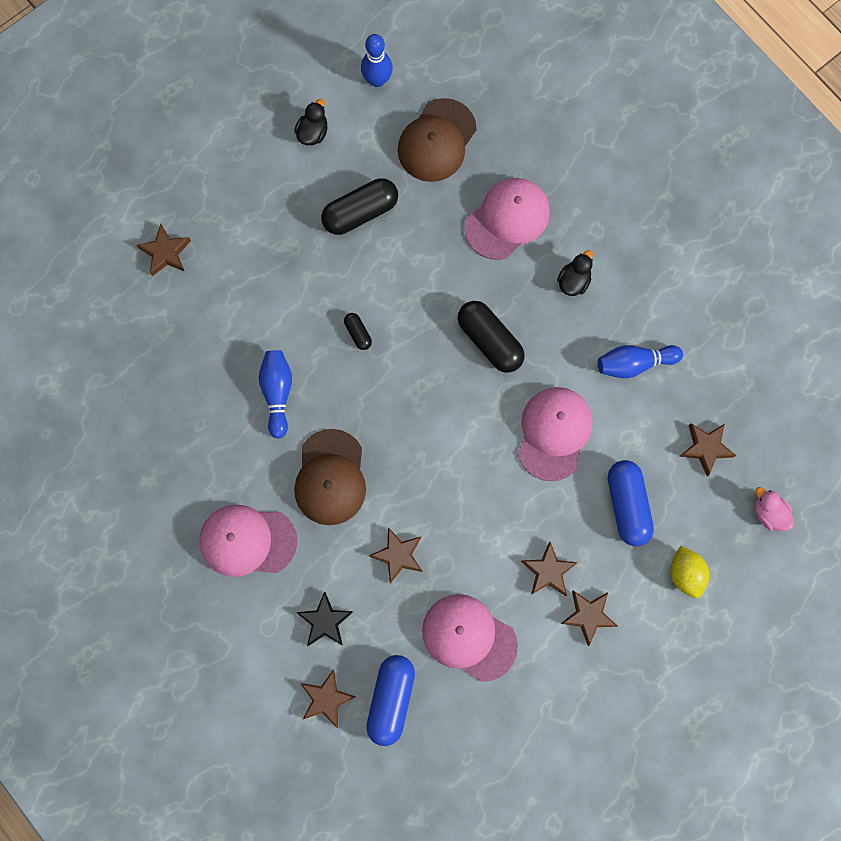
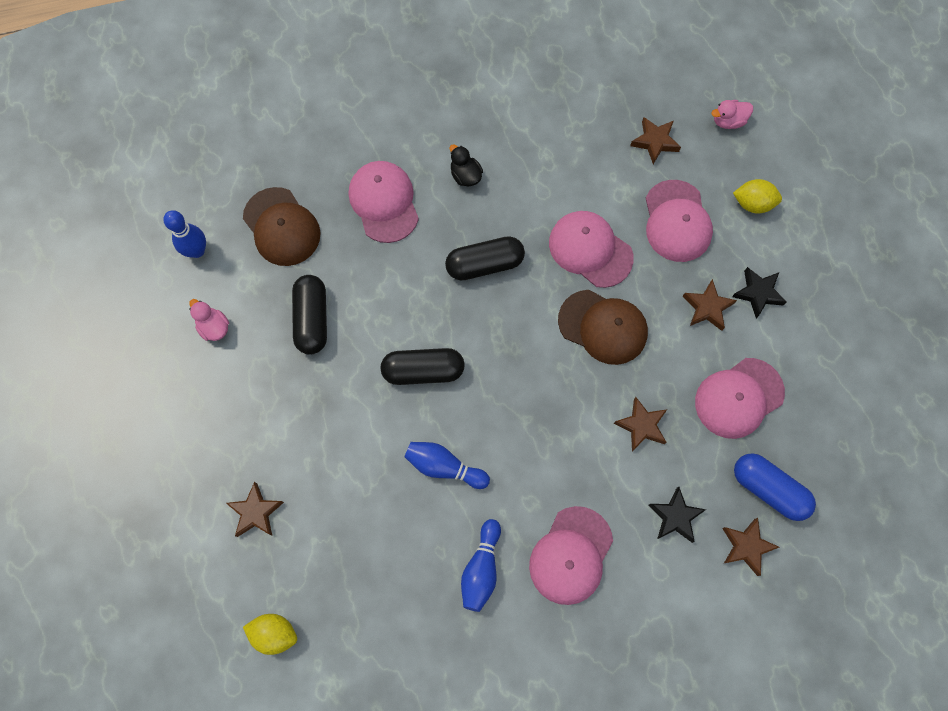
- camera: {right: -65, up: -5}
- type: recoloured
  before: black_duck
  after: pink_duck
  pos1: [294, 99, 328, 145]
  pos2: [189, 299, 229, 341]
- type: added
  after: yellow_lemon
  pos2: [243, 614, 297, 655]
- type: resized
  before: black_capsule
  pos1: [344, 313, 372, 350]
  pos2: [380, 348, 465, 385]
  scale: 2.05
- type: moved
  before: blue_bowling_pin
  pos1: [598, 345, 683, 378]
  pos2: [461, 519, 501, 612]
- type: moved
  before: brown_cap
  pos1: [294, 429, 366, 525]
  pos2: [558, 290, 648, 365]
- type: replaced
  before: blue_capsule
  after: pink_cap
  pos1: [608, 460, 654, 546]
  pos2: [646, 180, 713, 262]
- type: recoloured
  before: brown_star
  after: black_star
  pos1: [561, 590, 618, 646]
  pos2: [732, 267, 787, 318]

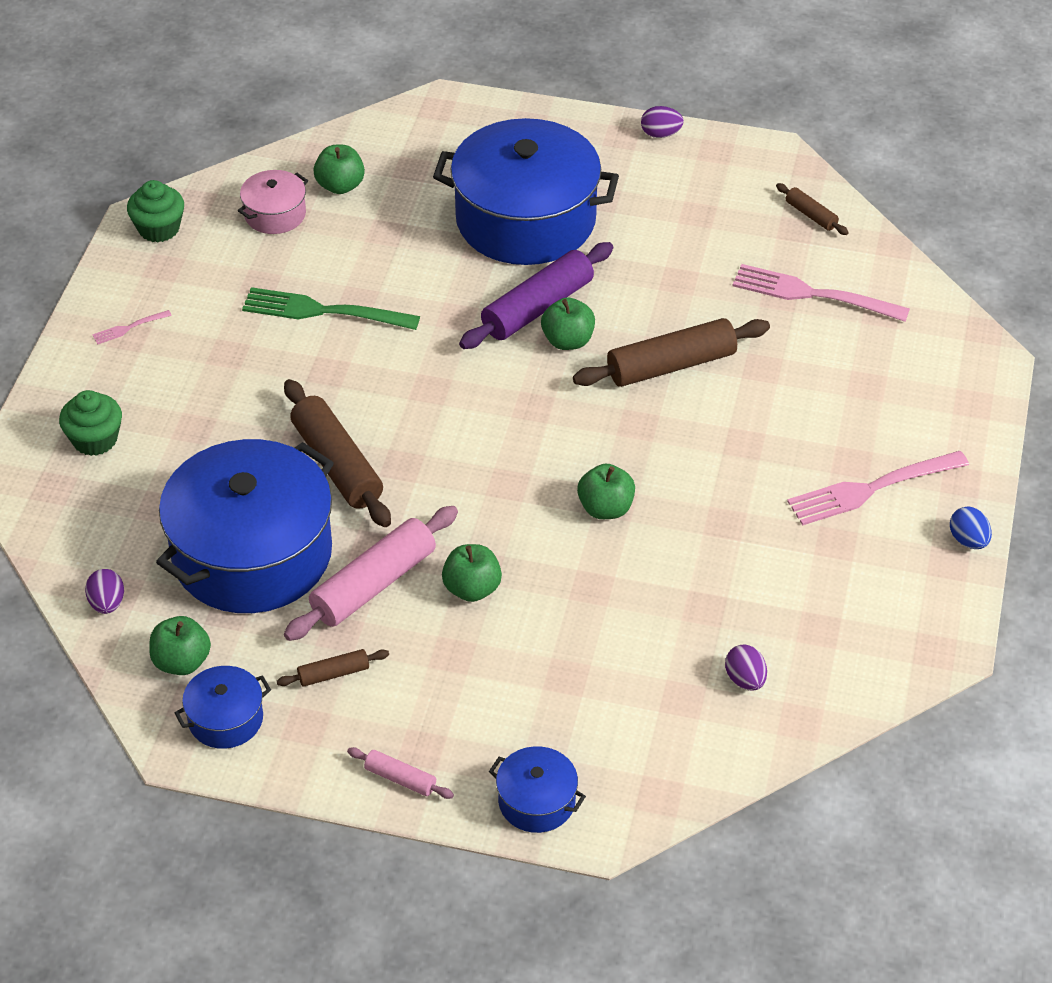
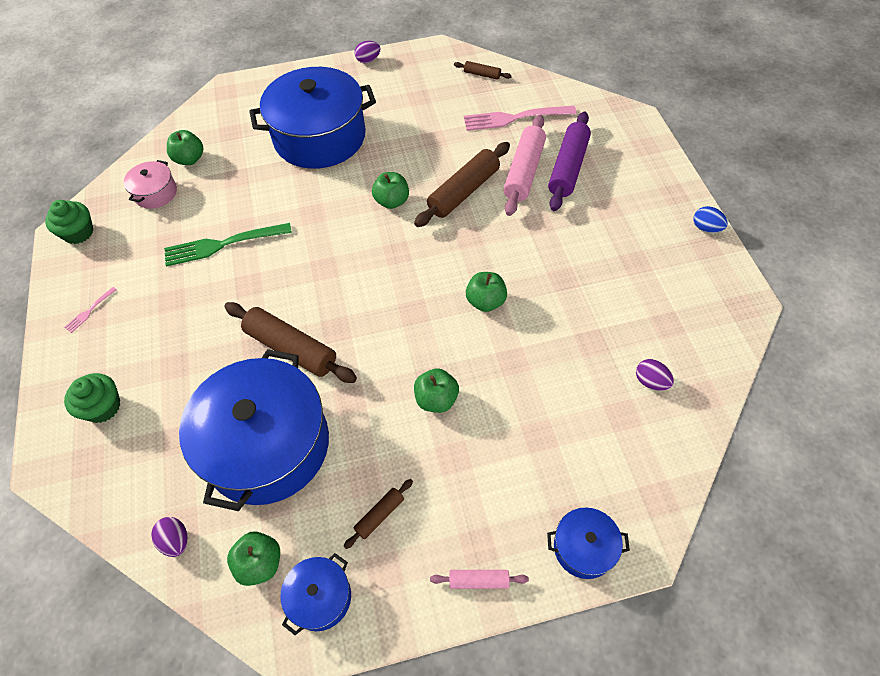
- camera: {right: -25, up: 10}
- type: moved
  before: pink_rolling_pin
  pos1: [284, 506, 458, 641]
  pos2: [503, 115, 546, 216]
- type: moved
  before: purple_rolling_pin
  pos1: [459, 242, 613, 349]
  pos2: [548, 112, 591, 211]
- type: removed
  before: pink_fork
  pos1: [787, 451, 969, 526]

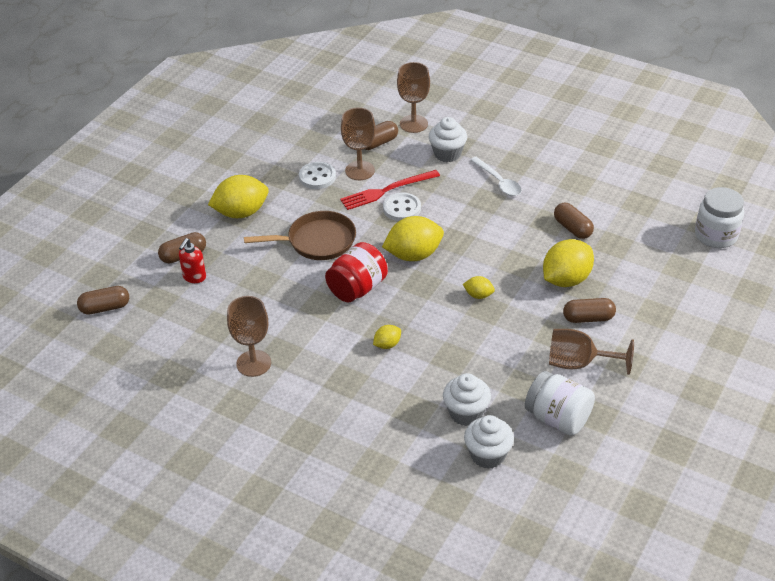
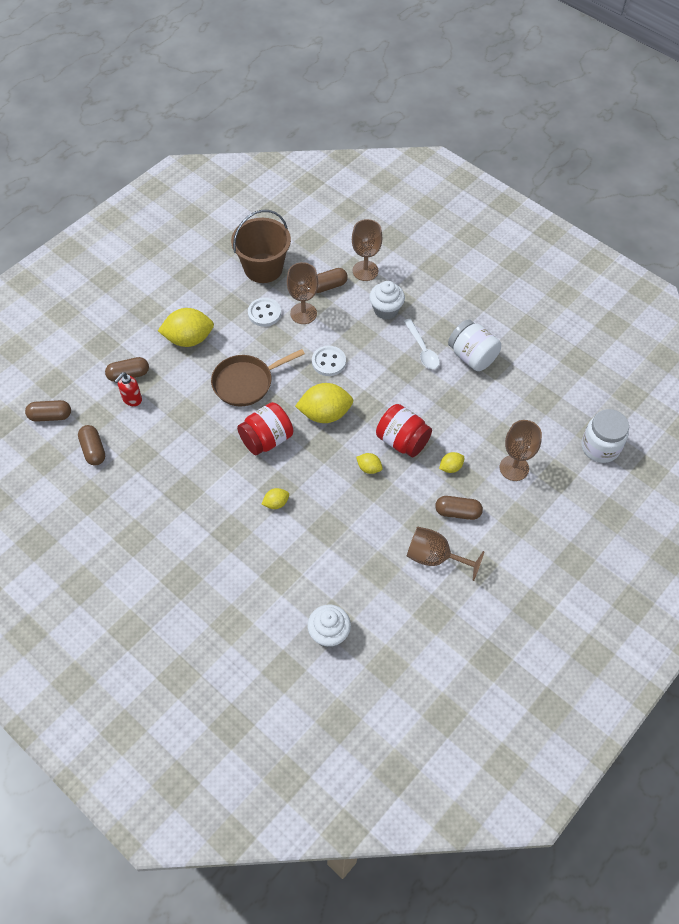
- camera: {right: 10, up: 15}
- type: moved
  before: brown_capsule
  pos1: [554, 203, 594, 239]
  pos2: [78, 425, 105, 466]
- type: turned
  before: brown_pan
  pos1: [244, 211, 356, 260]
  pos2: [211, 349, 305, 406]
  turn: 150
- type: added
  after: brown_bucket
  pos2: [231, 210, 291, 283]
- type: added
  after: red_jar
  pos2: [376, 404, 432, 457]
- type: resized
  before: yellow_lemon
  pos1: [543, 239, 594, 287]
  pos2: [439, 452, 464, 473]
  scale: 0.49
- type: moved
  before: white_jar
  pos1: [525, 371, 595, 436]
  pos2: [448, 319, 501, 371]
- type: moved
  before: brown_goblet
  pos1: [227, 296, 271, 377]
  pos2: [500, 420, 542, 481]
- type: removed
  before: red_fork
  pos1: [340, 170, 440, 210]
- type: removed
  before: white_cupcake
  pos1: [443, 373, 491, 426]

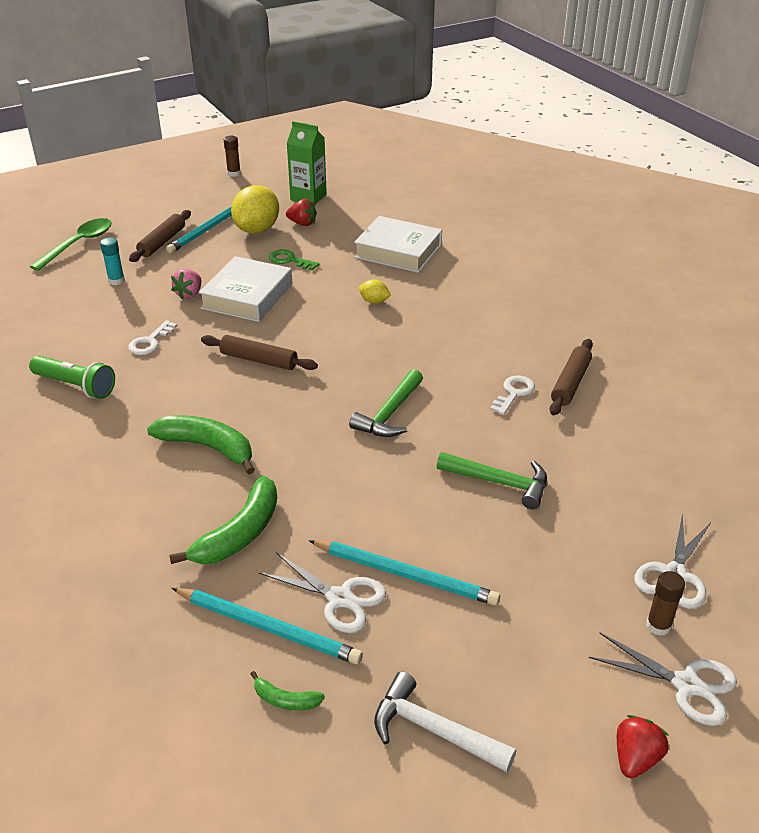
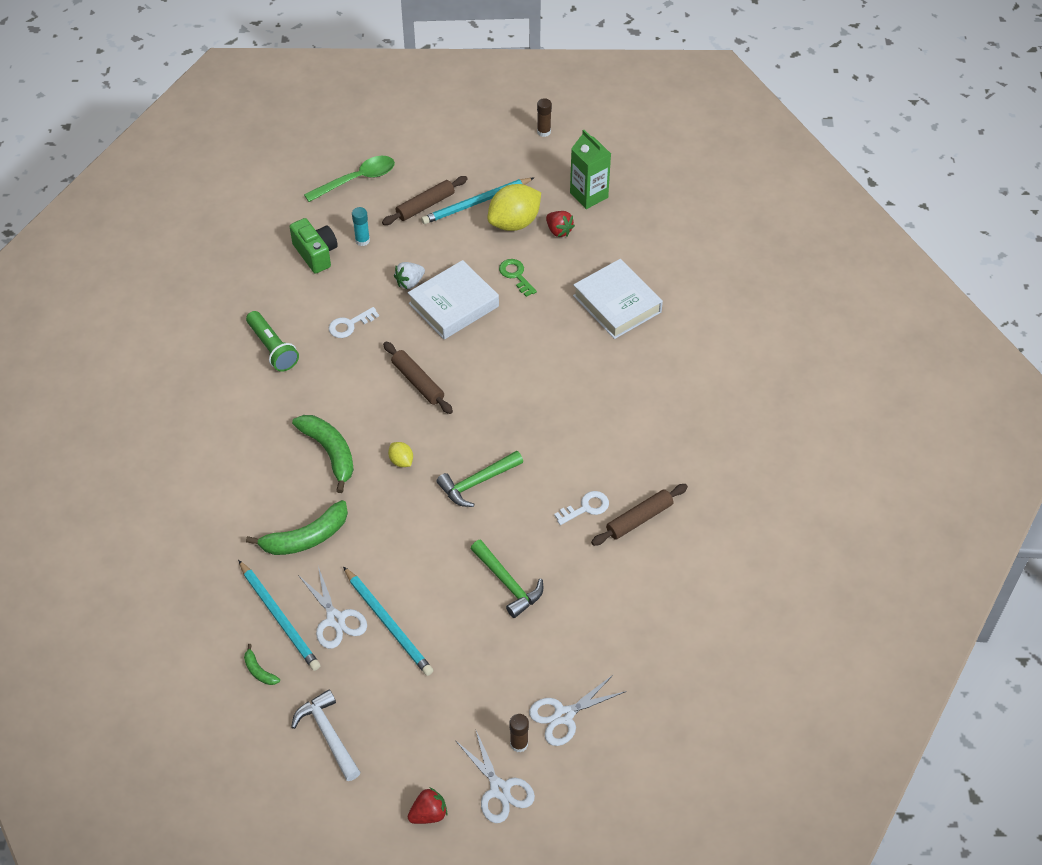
- camera: {right: 30, up: 15}
- type: added
  after: green_camera
  pos2: [290, 218, 338, 274]
- type: moved
  before: yellow_lemon
  pos1: [359, 279, 391, 304]
  pos2: [388, 442, 413, 467]
- type: recoloured
  before: pink_strawberry
  after: white_strawberry
  pos1: [171, 269, 202, 299]
  pos2: [394, 262, 425, 289]

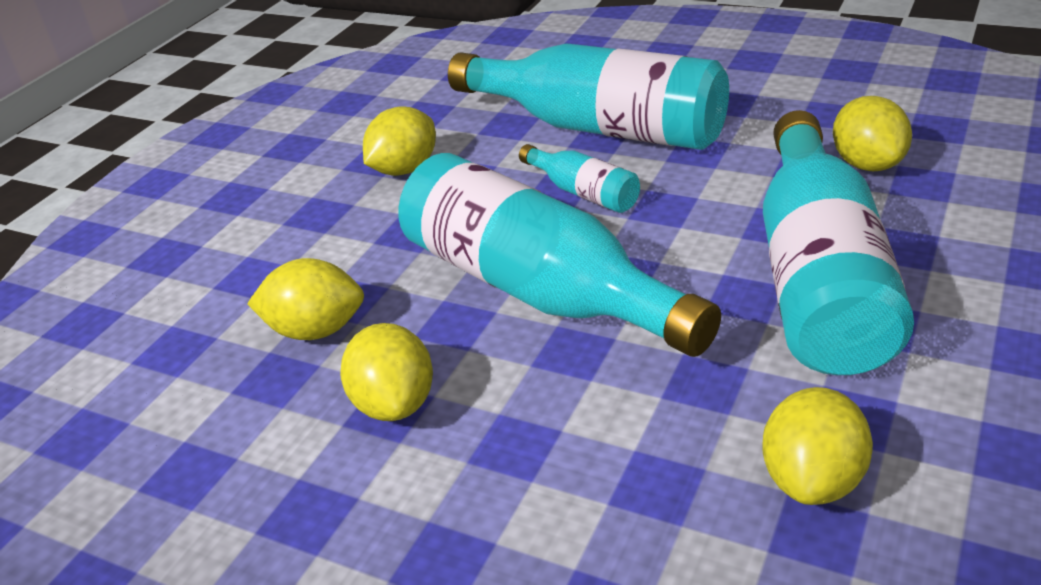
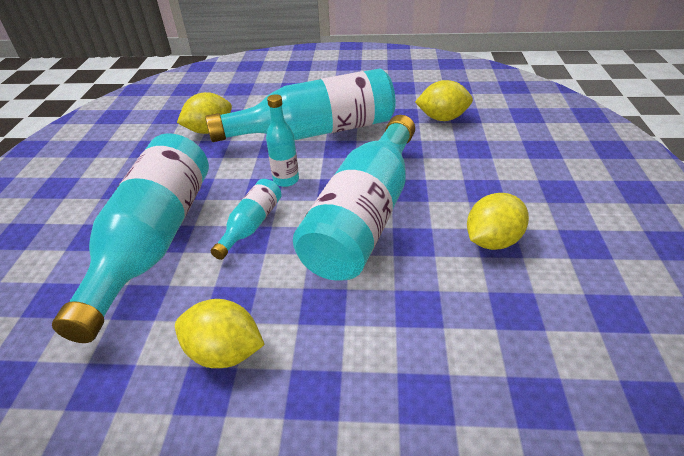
- camera: {right: -115, up: 5}
- type: added
  after: turquoise_bottle
  pos2: [266, 94, 299, 187]
- type: removed
  before: yellow_lemon
  pos1: [247, 258, 364, 340]

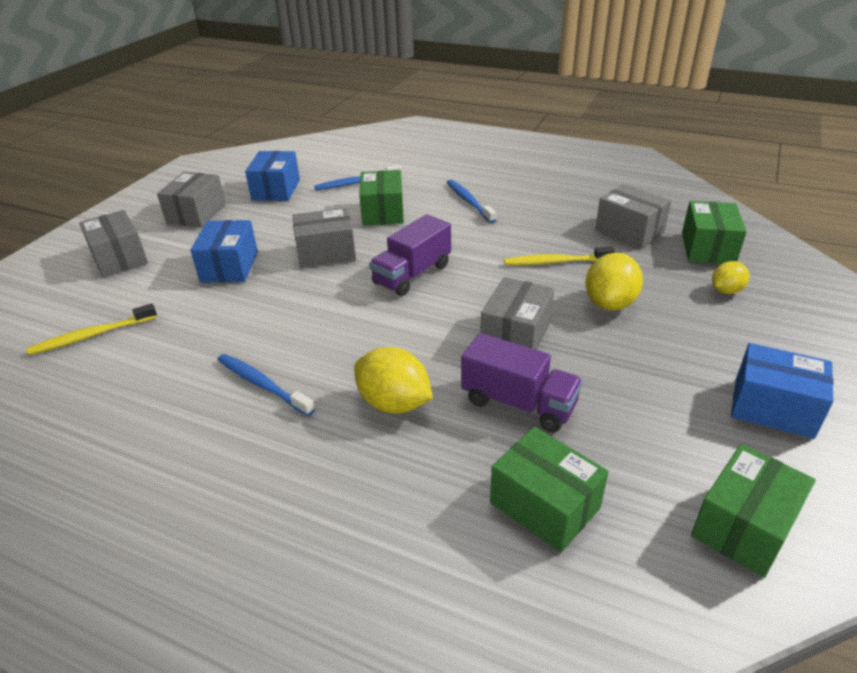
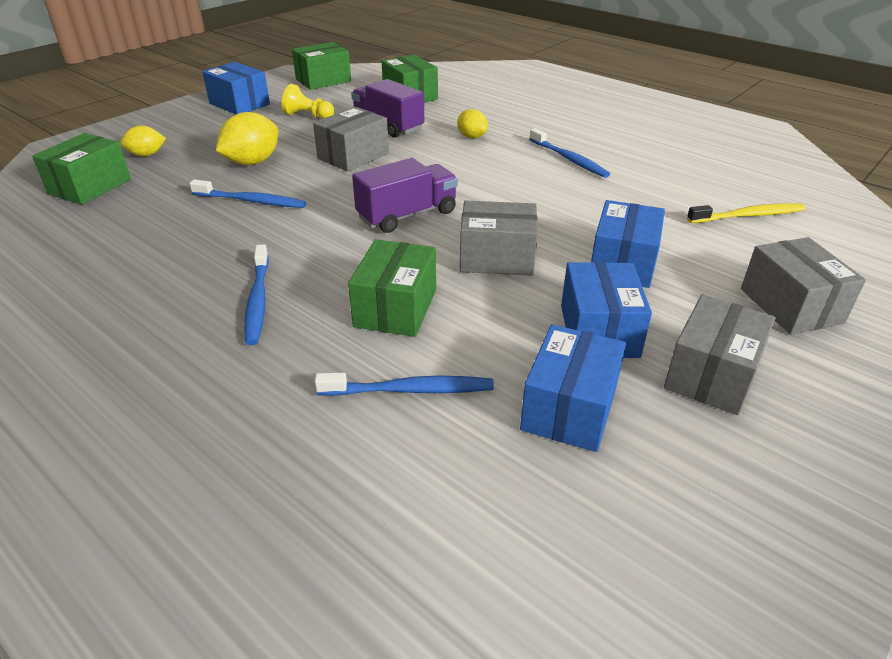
- camera: {right: -165, up: 0}
- type: recoloured
  before: yellow_toothbrush
  after: blue_toothbrush
  pos1: [504, 247, 615, 265]
  pos2: [189, 179, 306, 208]
- type: added
  after: yellow_pawn
  pos2: [282, 84, 334, 119]
- type: resized
  before: yellow_lemon
  pos1: [354, 347, 433, 413]
  pos2: [457, 109, 488, 139]
  scale: 0.61
- type: added
  after: blue_box
  pos2: [561, 262, 652, 358]
- type: removed
  before: grey_box
  pos1: [595, 184, 672, 248]

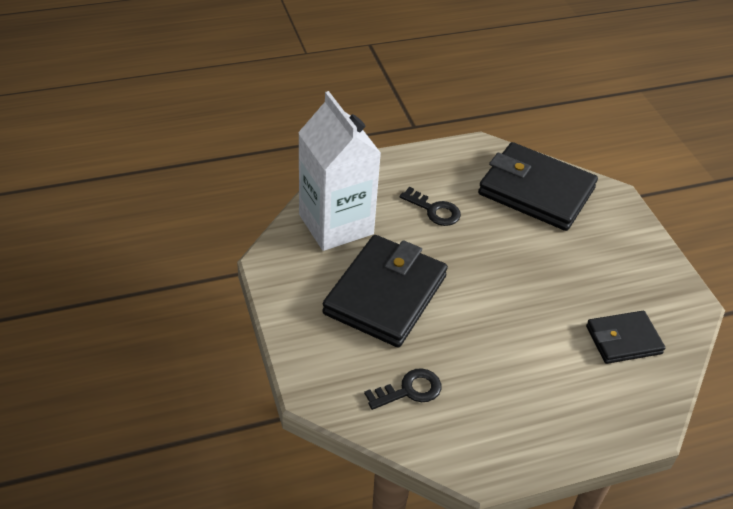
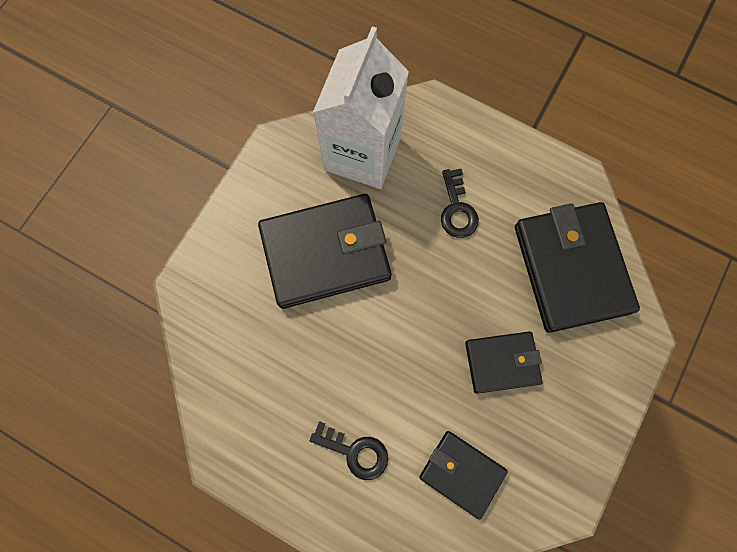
- camera: {right: 50, up: 30}
- type: moved
  before: black_key
  pos1: [364, 368, 441, 410]
  pos2: [310, 421, 388, 480]
- type: added
  after: black_wallet
  pos2: [465, 331, 543, 394]

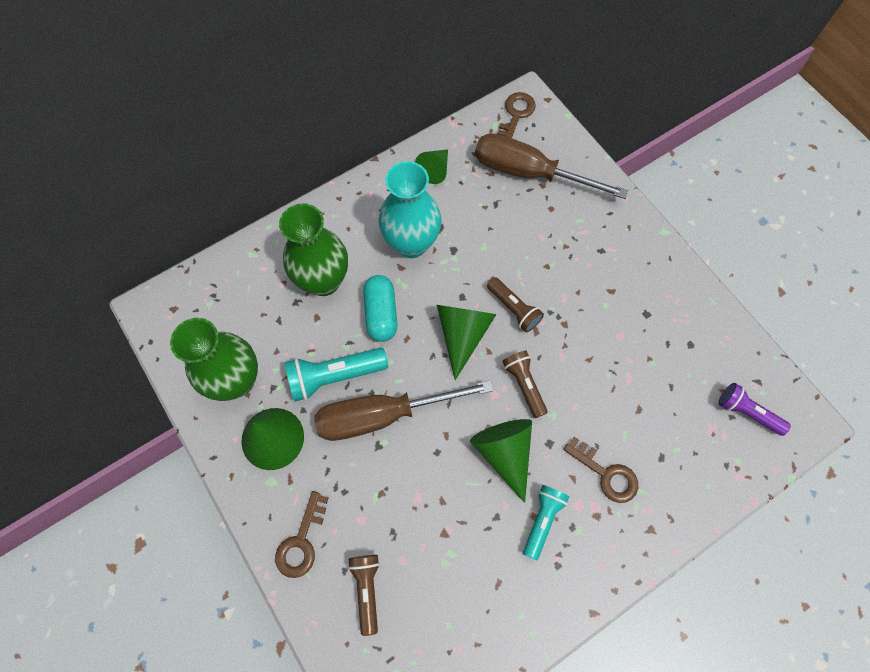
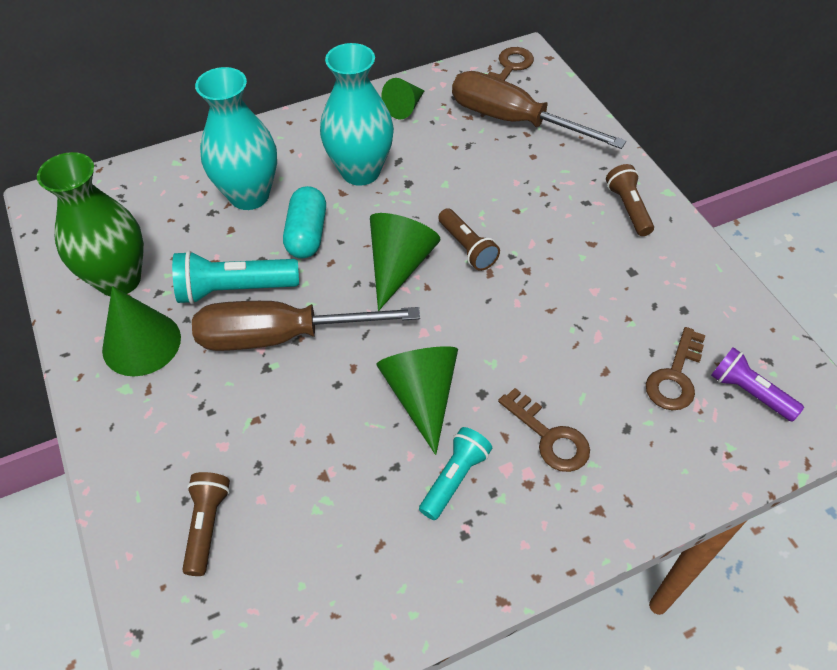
- camera: {right: 10, up: -15}
- type: recoloured
  before: green_vase
  after: turquoise_vase
  pos1: [279, 203, 348, 296]
  pos2: [195, 67, 277, 210]
- type: moved
  before: brown_flashlight
  pos1: [502, 350, 548, 418]
  pos2: [606, 164, 654, 236]
- type: moved
  before: brown_key
  pos1: [275, 491, 328, 578]
  pos2: [646, 327, 705, 410]

